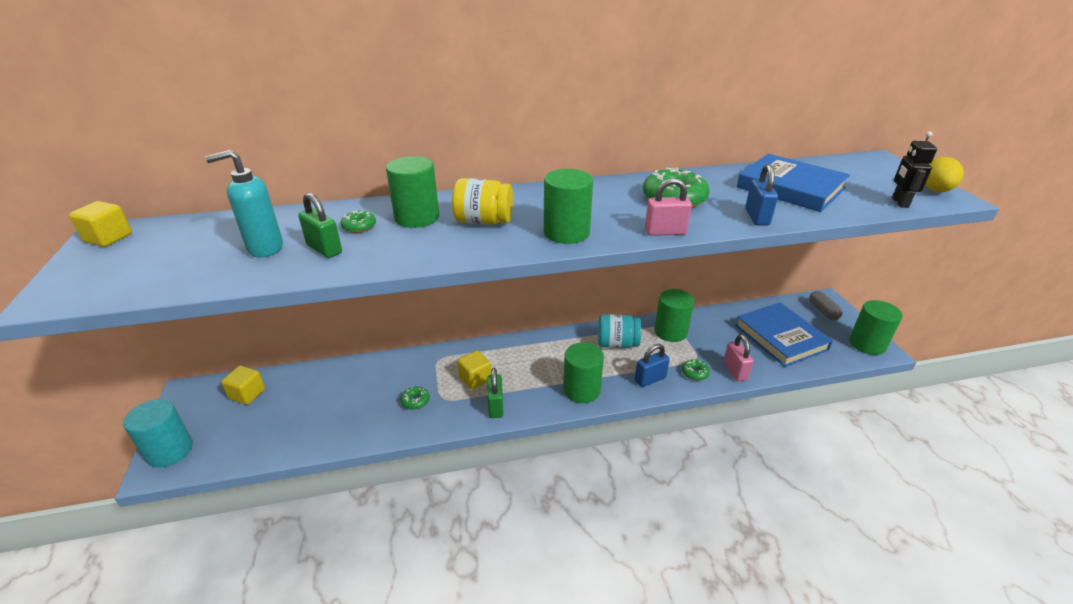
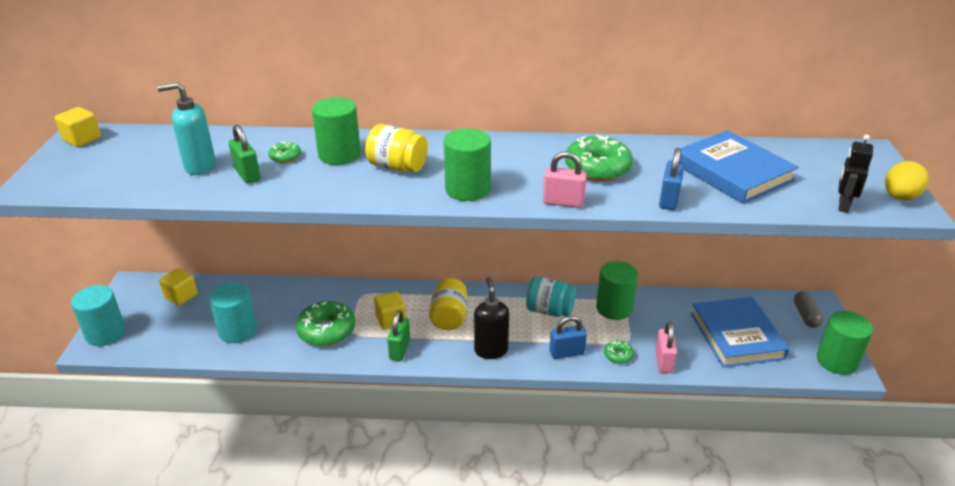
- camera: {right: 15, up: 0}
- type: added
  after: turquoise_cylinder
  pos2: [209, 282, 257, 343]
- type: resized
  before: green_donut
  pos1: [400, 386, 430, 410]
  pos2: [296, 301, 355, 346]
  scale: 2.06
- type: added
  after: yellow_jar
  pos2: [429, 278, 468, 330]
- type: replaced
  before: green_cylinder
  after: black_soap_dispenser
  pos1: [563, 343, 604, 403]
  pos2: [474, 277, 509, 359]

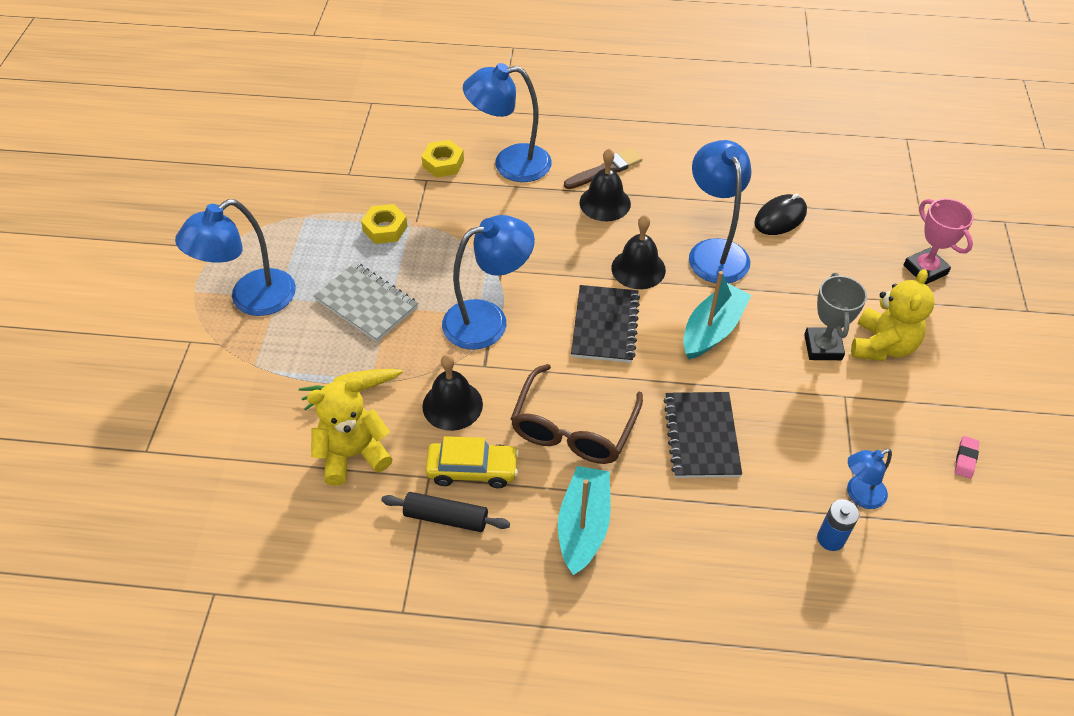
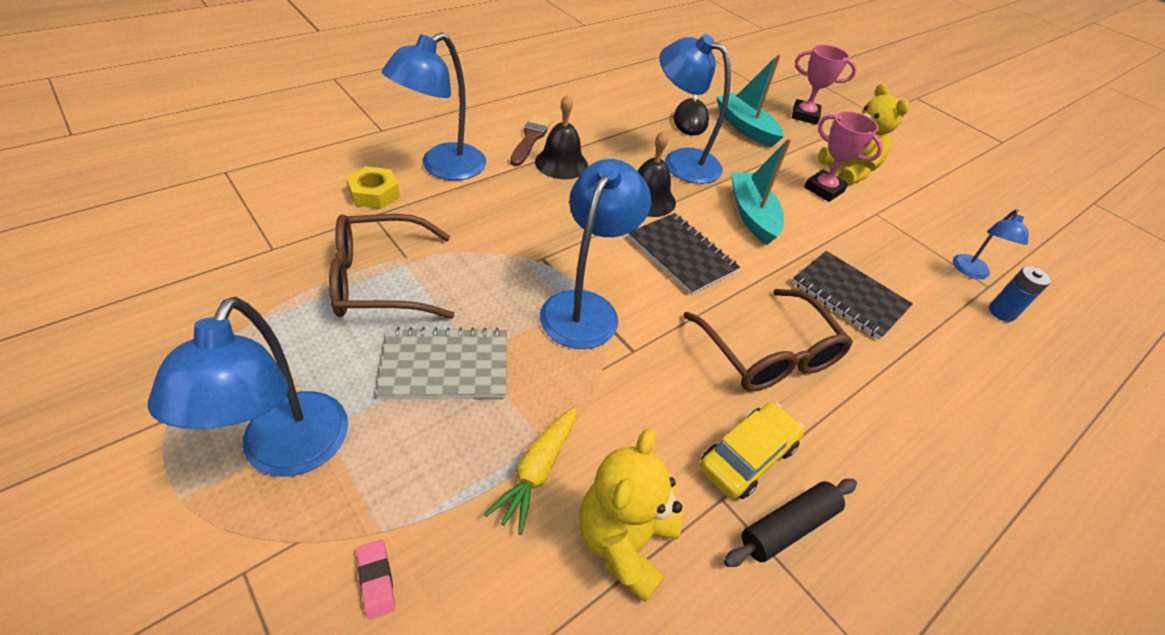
- camera: {right: -50, up: -5}
- type: replaced
  before: yellow_nut
  after: brown_glasses
  pos1: [361, 204, 408, 244]
  pos2: [329, 214, 454, 319]
- type: moved
  before: pink_eraser
  pos1: [954, 436, 980, 479]
  pos2: [357, 540, 395, 619]
- type: moved
  before: turquoise_boat
  pos1: [558, 466, 610, 575]
  pos2: [716, 54, 784, 147]
- type: recoloured
  before: grey_trophy
  after: pink_trophy
  pos1: [804, 273, 867, 360]
  pos2: [804, 111, 883, 202]
- type: removed
  before: black_bell
  pos1: [422, 354, 483, 431]

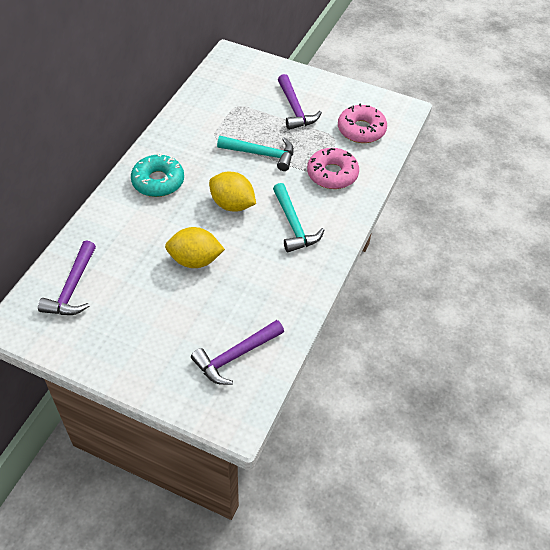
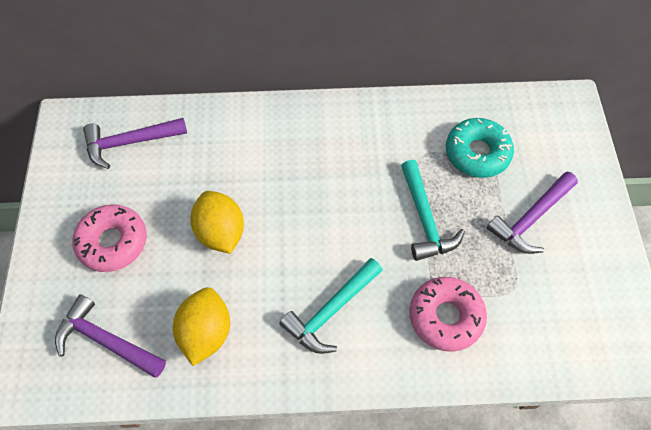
- camera: {right: 65, up: 10}
- type: moved
  before: pink_donut
  pos1: [338, 103, 387, 143]
  pos2: [72, 204, 147, 272]
- type: moved
  before: yellow_lemon
  pos1: [209, 172, 256, 212]
  pos2: [173, 287, 230, 366]
- type: moved
  before: turquoise_donut
  pos1: [131, 153, 184, 197]
  pos2: [446, 118, 514, 178]

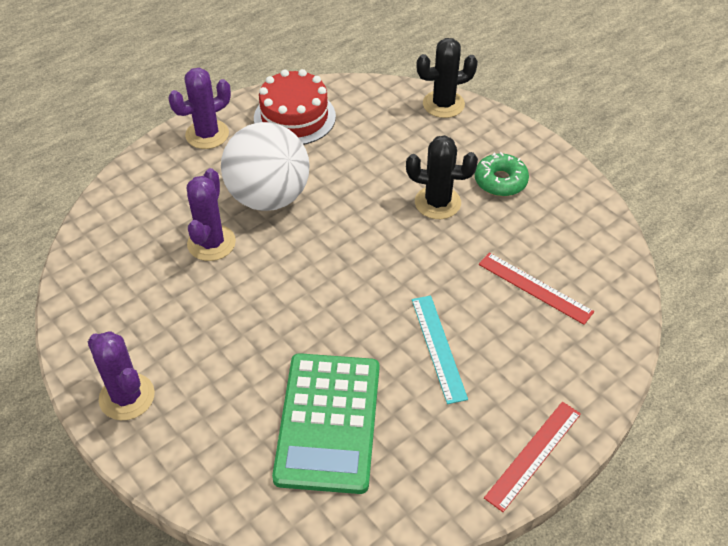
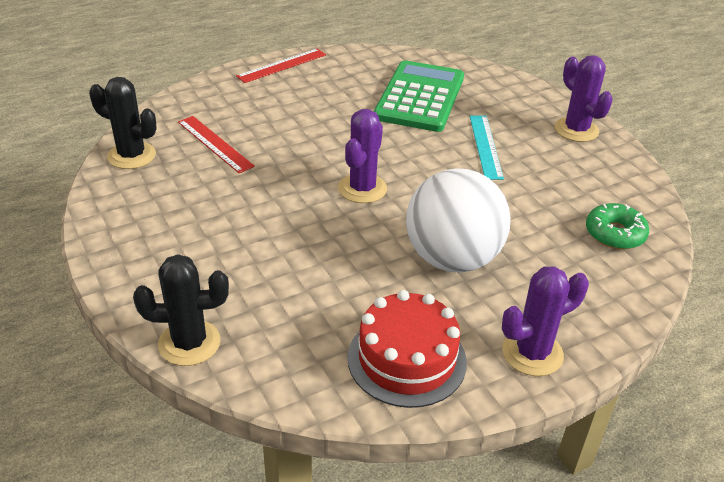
- camera: {right: -170, up: -10}
- type: moved
  before: black_cactus
  pos1: [406, 135, 478, 219]
  pos2: [89, 77, 157, 169]
- type: moved
  before: purple_cactus
  pos1: [187, 168, 236, 261]
  pos2: [338, 109, 387, 203]
- type: moved
  before: turquoise_ruler
  pos1: [412, 295, 468, 404]
  pos2: [470, 115, 504, 180]
- type: moved
  before: green_donut
  pos1: [475, 152, 529, 196]
  pos2: [586, 203, 649, 249]

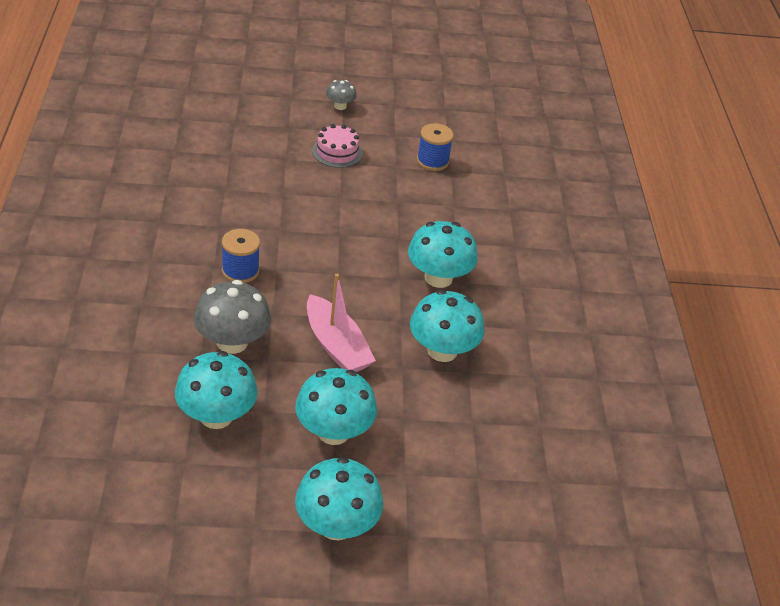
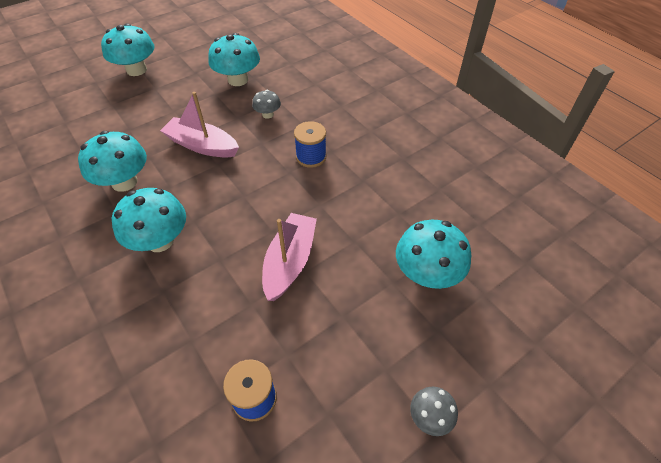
- camera: {right: 150, up: 10}
- type: resized
  before: grey_mushroom
  pos1: [194, 280, 271, 354]
  pos2: [252, 90, 281, 119]
  scale: 0.53
- type: added
  after: pink_boat
  pos2: [262, 213, 317, 301]
- type: moved
  before: turquoise_mushroom
  pos1: [295, 368, 377, 445]
  pos2: [396, 220, 471, 289]
- type: removed
  before: pink_cake
  pos1: [312, 124, 363, 168]

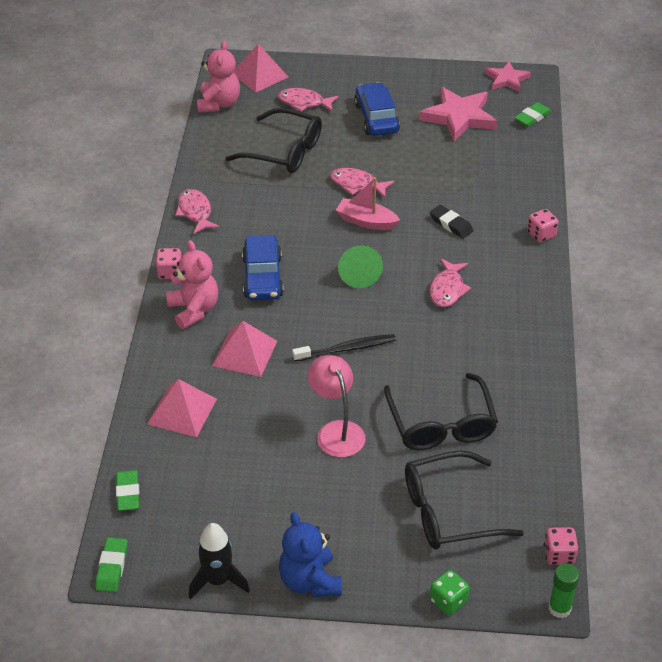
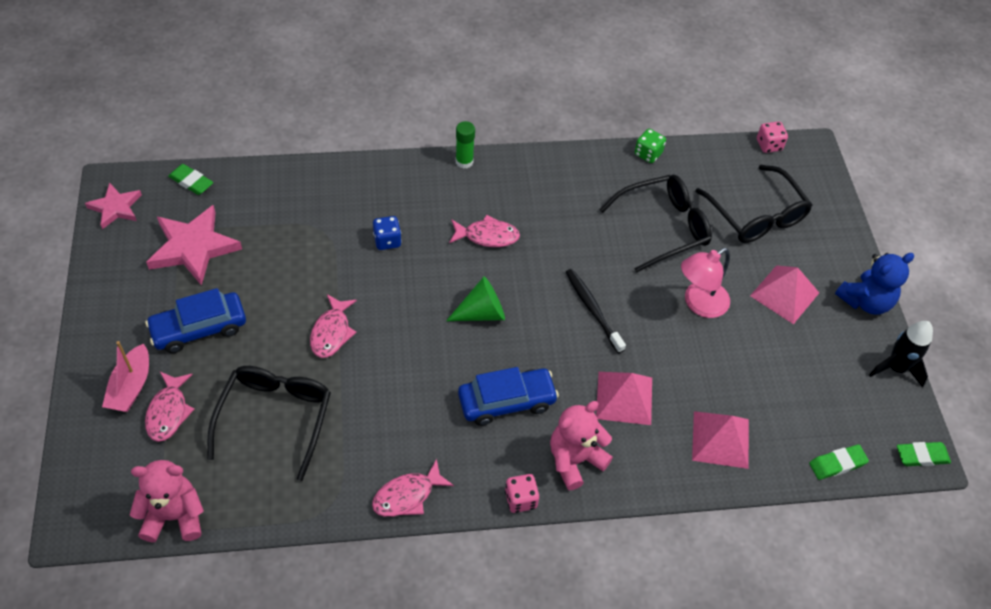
- camera: {right: -105, up: 10}
- type: moved
  before: pink_boat
  pos1: [336, 177, 400, 230]
  pos2: [102, 341, 149, 412]
- type: replaced
  before: black_eraser
  after: blue_dice
  pos1: [430, 205, 473, 239]
  pos2: [373, 216, 402, 250]
- type: moved
  before: green_glue_stick
  pos1: [549, 563, 579, 618]
  pos2: [456, 121, 475, 169]
- type: moved
  before: green_dice
  pos1: [430, 570, 469, 615]
  pos2: [634, 129, 666, 163]
- type: moved
  before: pink_pyramid
  pos1: [233, 44, 288, 93]
  pos2: [750, 265, 819, 324]
- type: removed
  before: pink_dice
  pos1: [527, 209, 559, 243]

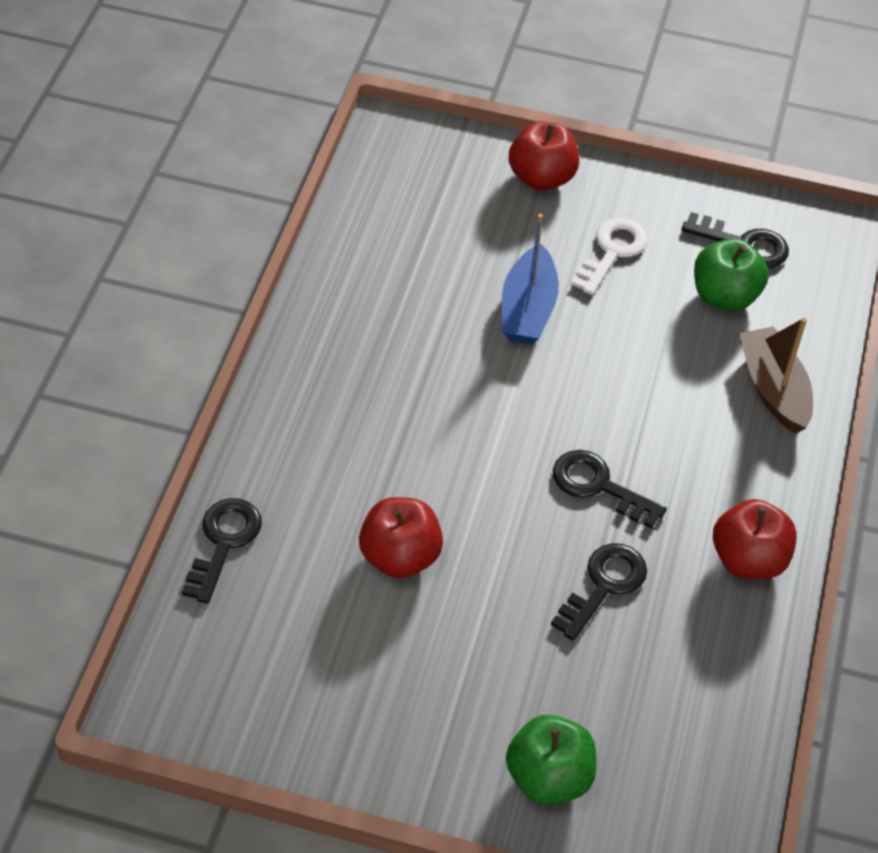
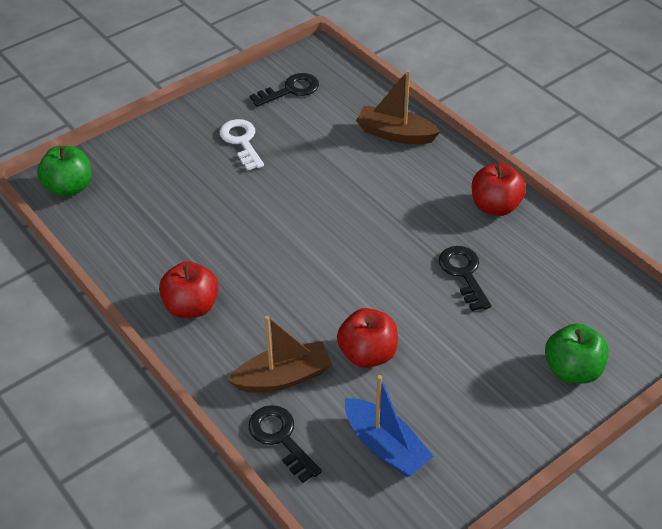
- camera: {right: -50, up: -5}
- type: moved
  before: green_apple
  pos1: [694, 239, 769, 311]
  pos2: [37, 146, 91, 197]
- type: moved
  before: red_apple
  pos1: [509, 121, 579, 191]
  pos2: [159, 261, 219, 318]
- type: added
  after: brown_boat
  pos2: [227, 316, 332, 393]
- type: moved
  before: blue_boat
  pos1: [502, 213, 559, 344]
  pos2: [345, 375, 434, 477]
- type: removed
  before: black_key
  pos1: [553, 450, 667, 528]

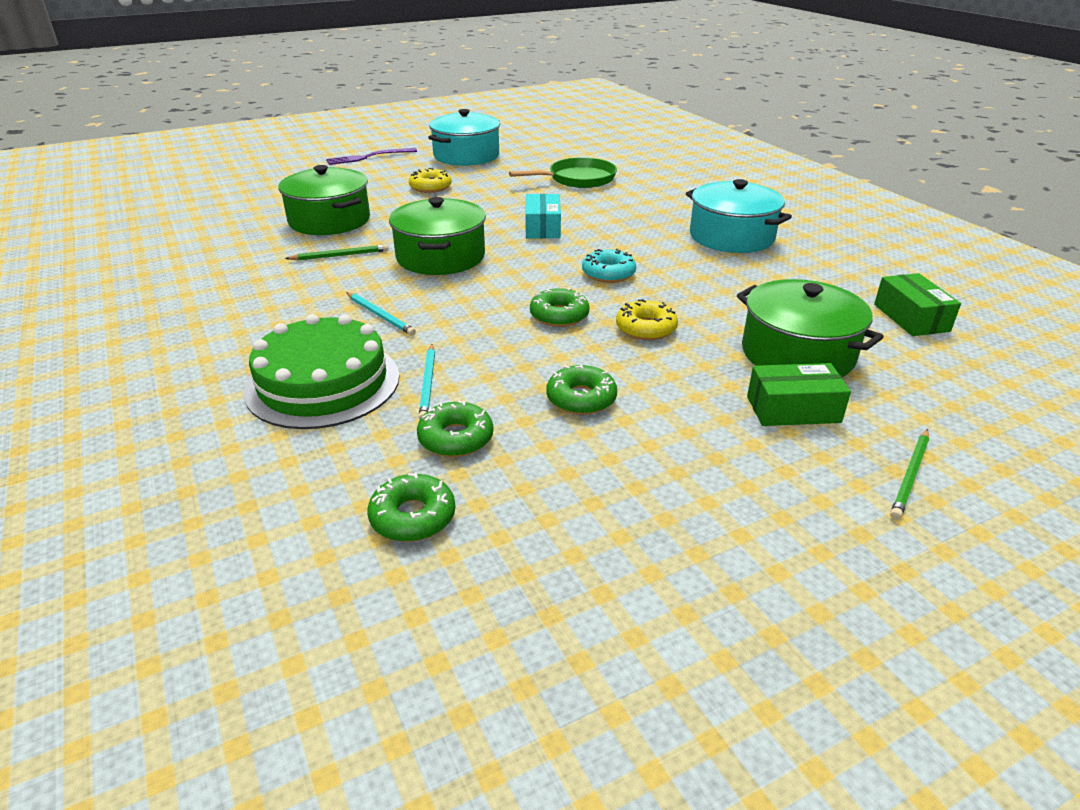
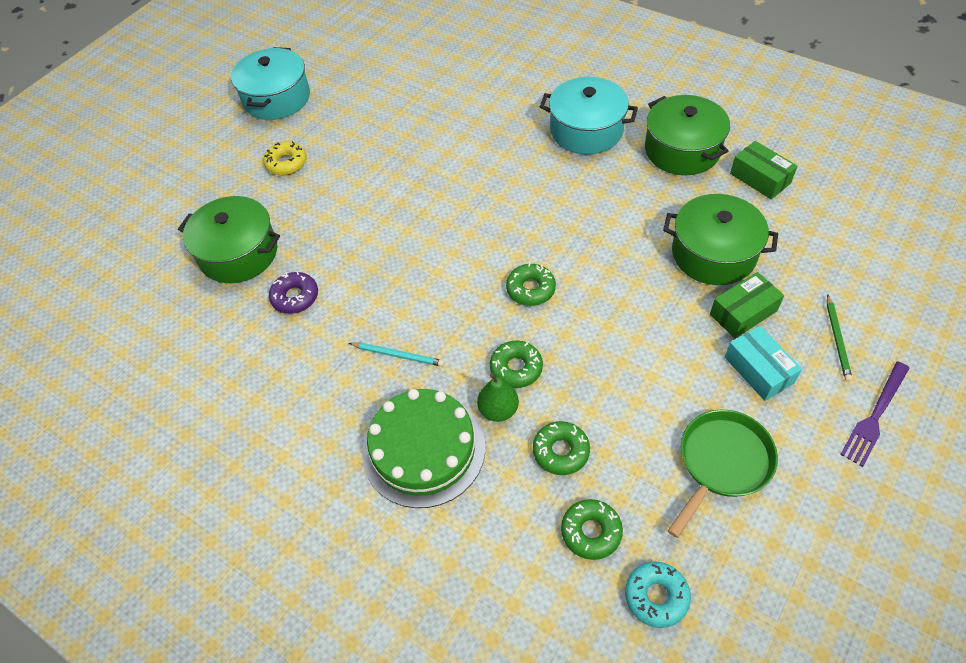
- camera: {right: -25, up: 20}
- type: replaced
  before: green_pencil
  after: purple_donut
  pos1: [285, 244, 389, 261]
  pos2: [269, 271, 318, 314]
- type: replaced
  before: turquoise_pencil
  after: green_pear
  pos1: [419, 344, 435, 419]
  pos2: [477, 373, 519, 422]
- type: moved
  before: green_donut
  pos1: [546, 365, 617, 415]
  pos2: [490, 340, 543, 388]
- type: moved
  before: turquoise_donut
  pos1: [582, 249, 636, 283]
  pos2: [625, 561, 691, 628]
- type: moved
  before: green_pot
  pos1: [389, 197, 486, 275]
  pos2: [645, 95, 730, 175]
- type: moved
  before: green_pan
  pos1: [509, 157, 617, 188]
  pos2: [668, 410, 778, 538]
- type: moved
  before: turquoise_box
  pos1: [525, 194, 561, 238]
  pos2: [725, 326, 802, 401]
- type: moved
  before: purple_fork
  pos1: [326, 148, 417, 165]
  pos2: [840, 362, 910, 467]
- type: removed
  before: yellow_donut
  pos1: [616, 299, 678, 340]

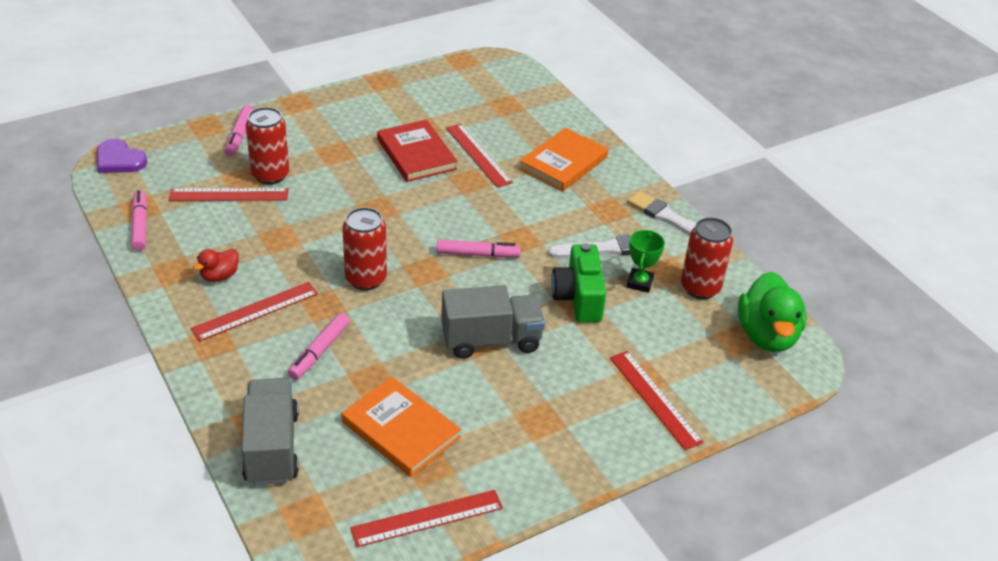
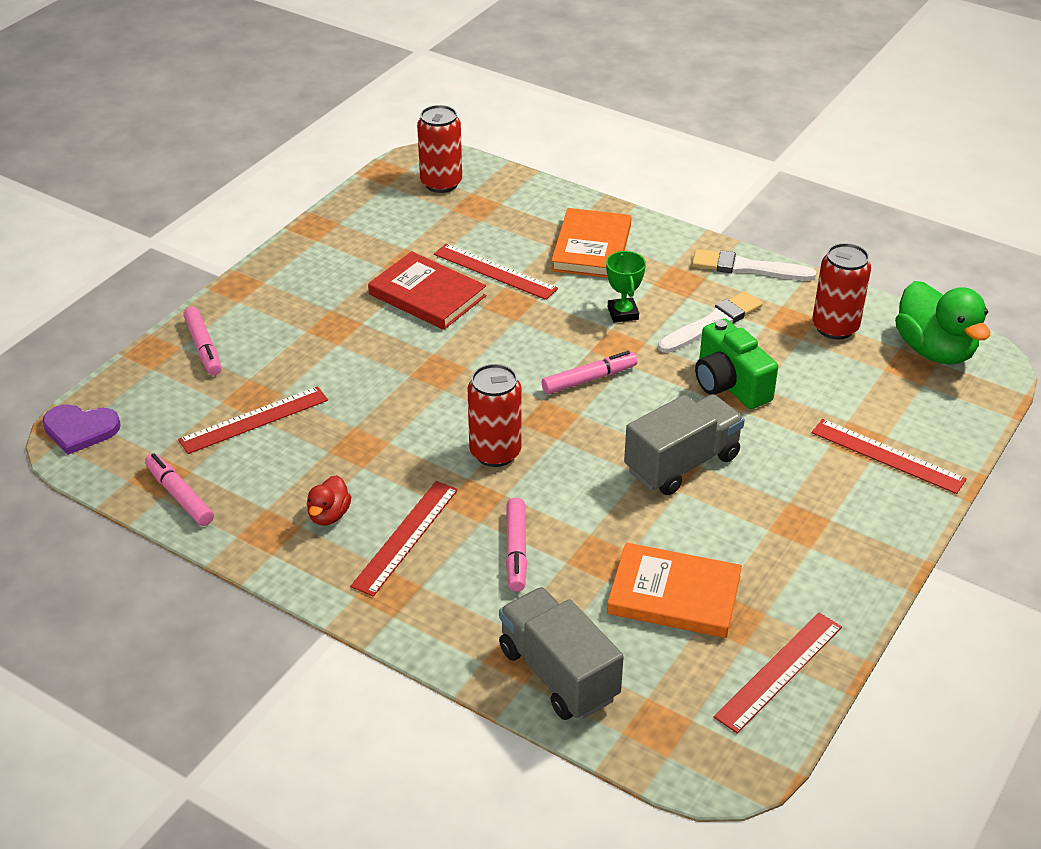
- camera: {right: -25, up: 0}
- type: moved
  before: red_can
  pos1: [246, 107, 289, 185]
  pos2: [417, 105, 462, 193]
- type: moved
  before: green_trophy
  pos1: [627, 230, 665, 293]
  pos2: [606, 251, 646, 323]

